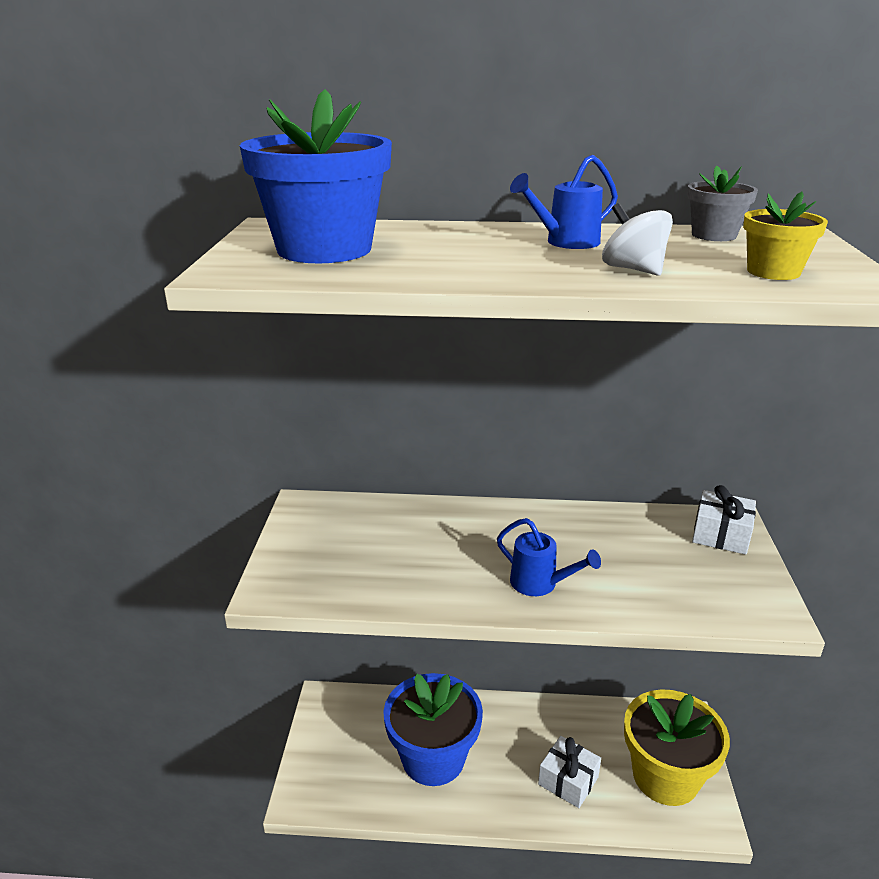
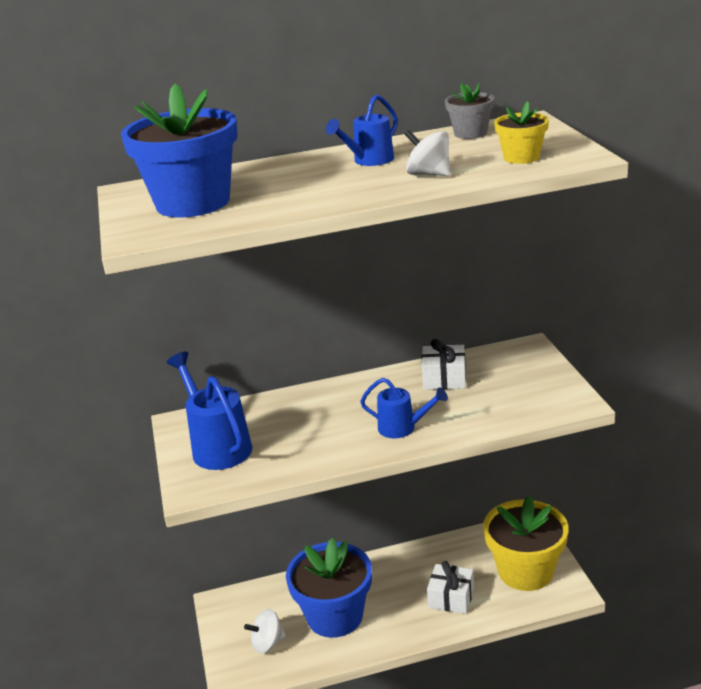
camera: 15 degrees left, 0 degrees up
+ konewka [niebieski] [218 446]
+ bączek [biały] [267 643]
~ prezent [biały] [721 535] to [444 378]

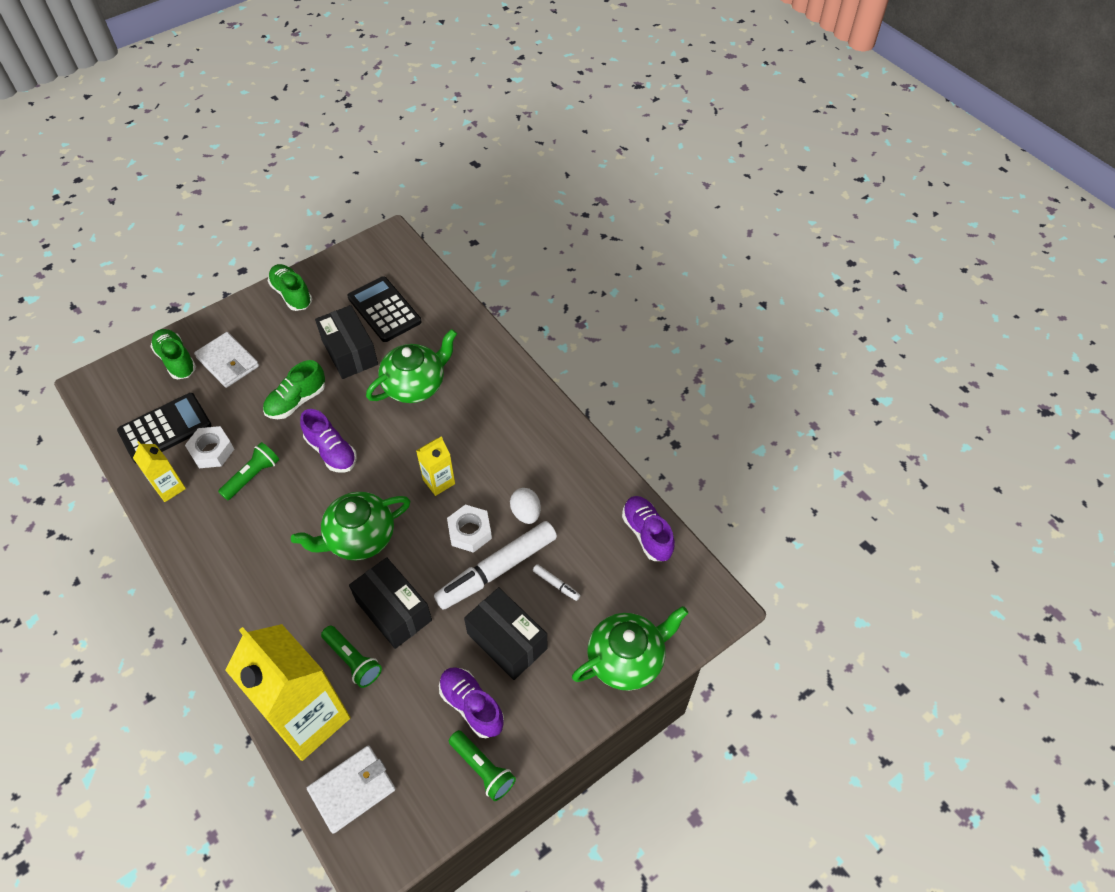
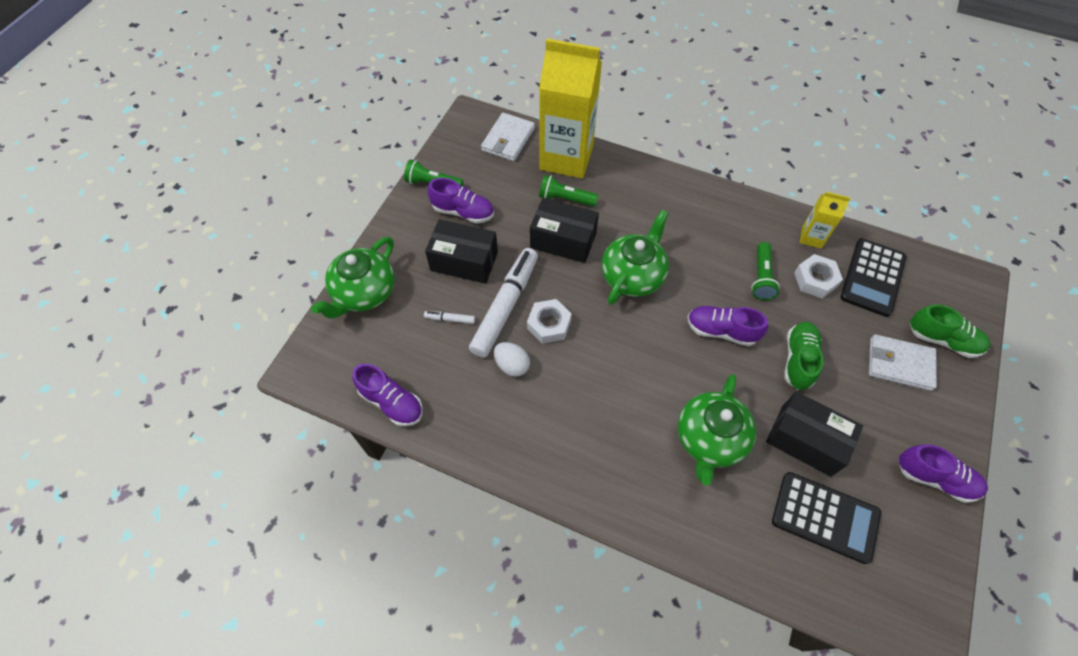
camera: 150 degrees right, 5 degrees up
- karton mleka [żółty] [439 482]
~ but [zielony] [292 294] to but [fioletowy] [935 478]

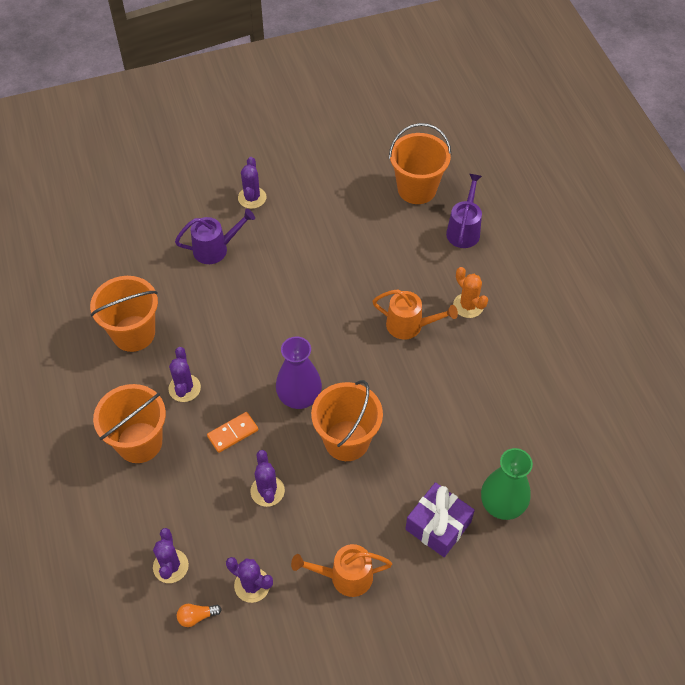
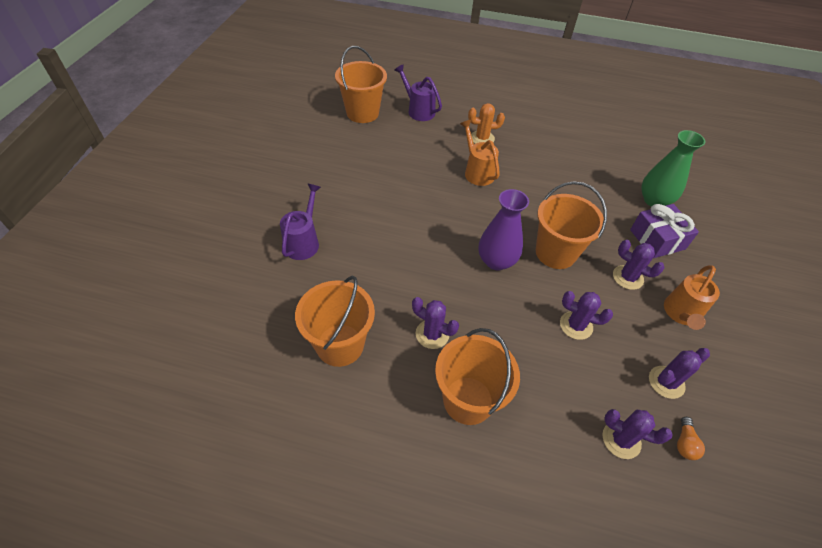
camera: 60 degrees left, 5 degrees down
- kostka domina [pomarańczowy] [233 433]
~ kaktus [fioletowy] [252 198] to [627 277]
~ konewka [pomarańczowy] [410 326] = [477 171] 75 degrees counterclockwise

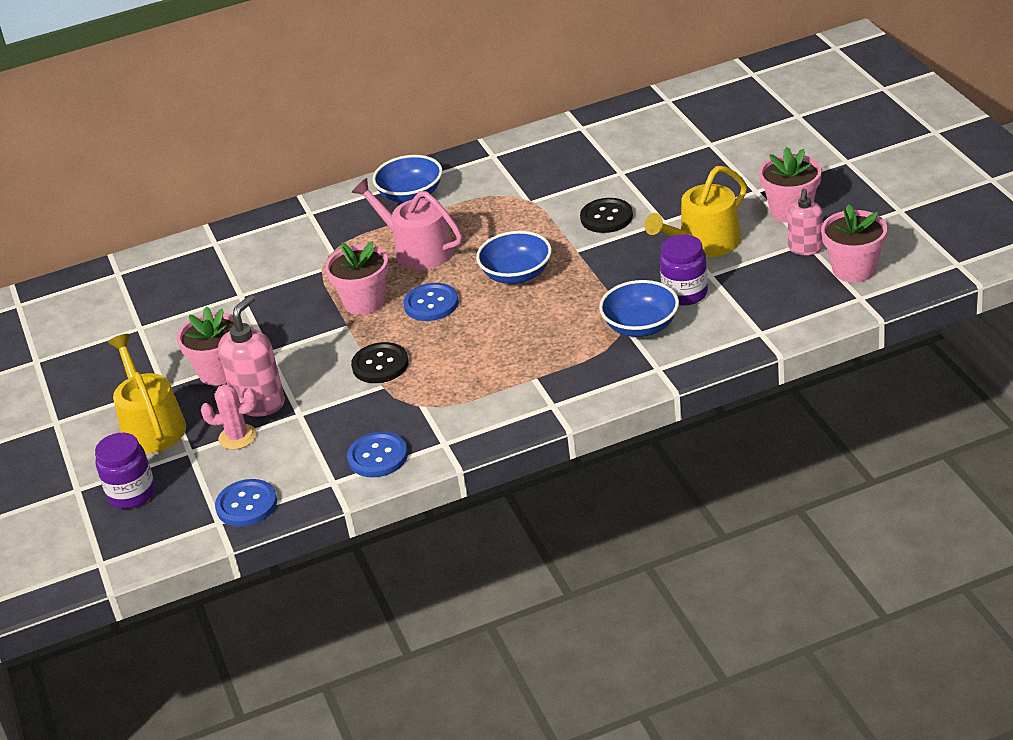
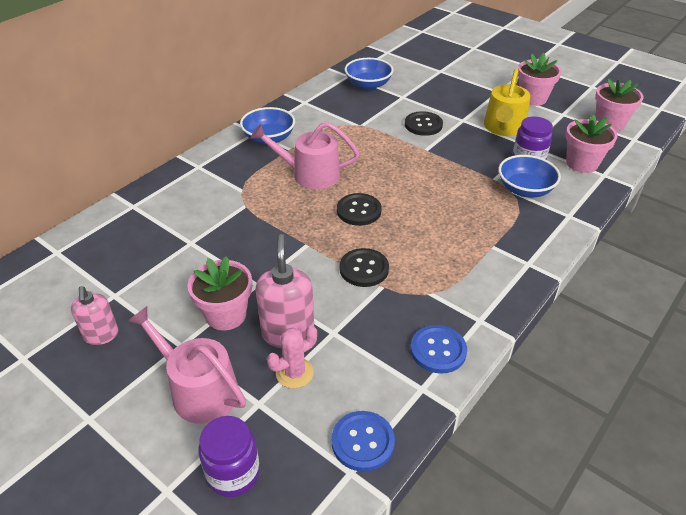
camera: 35 degrees left, 5 degrees up
~ doniczka [różowy] [364 302] to [582 163]
~ miska [niebieski] [516 274] to [368 85]
~ dozownik mydła [różowy] [805 248] to [101 335]
~ konewka [żółty] [151 426] to konewka [różowy] [198 389]
~ guzik [niebieski] [431 304] to guzik [czarny] [359 211]

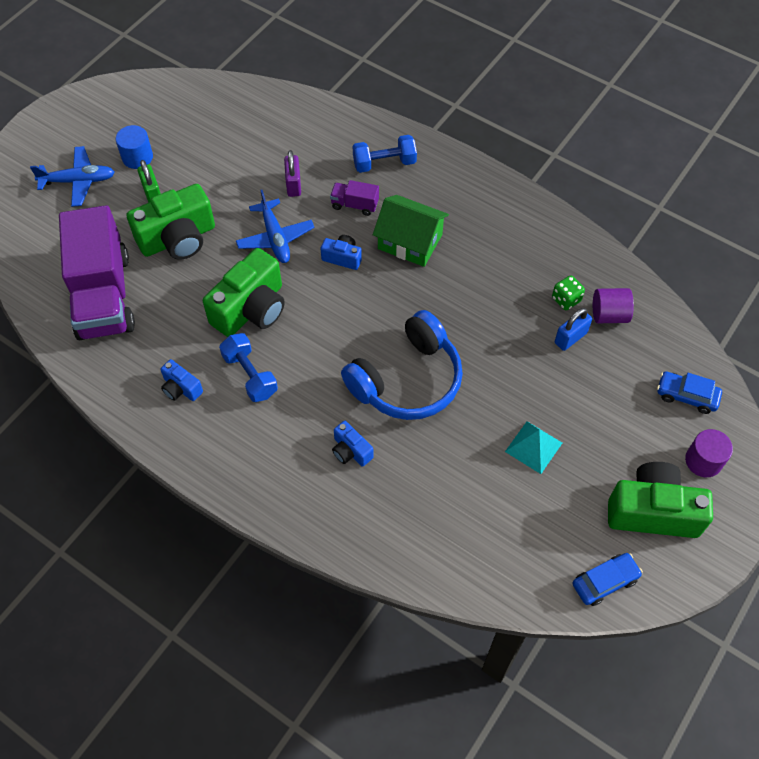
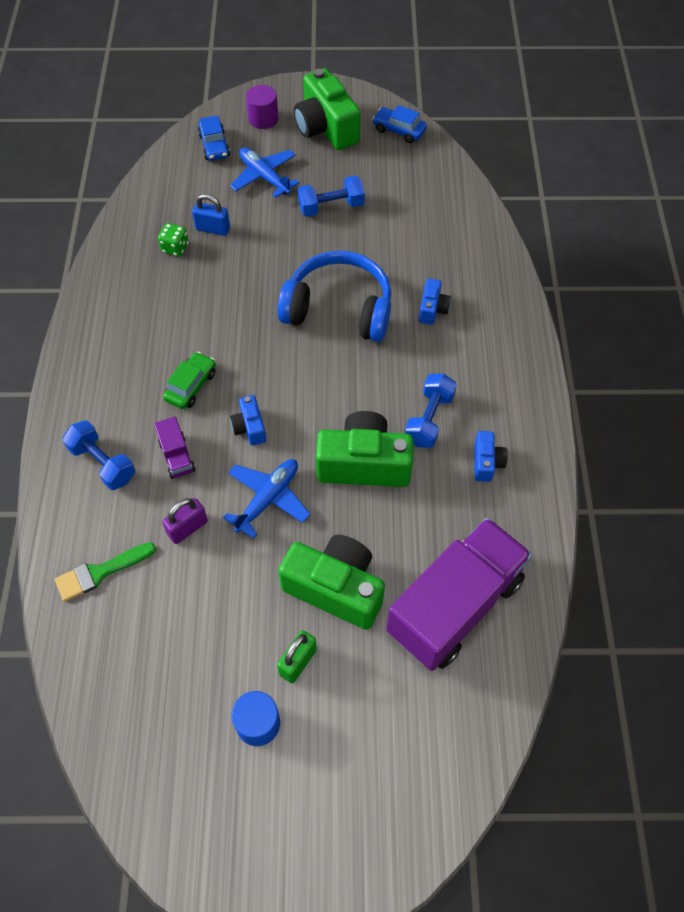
camera: 125 degrees left, 0 degrees up
- walec [fioletowy] [609 315]
+ pędzel [zielony] [100 572]
~ samolot [niebieski] [78 181] to [264 177]
~ domek [zielony] [410 241] to samochód [zielony] [191 386]
~ piramida [turkusowy] [533 447] to hantel [niebieski] [331 207]

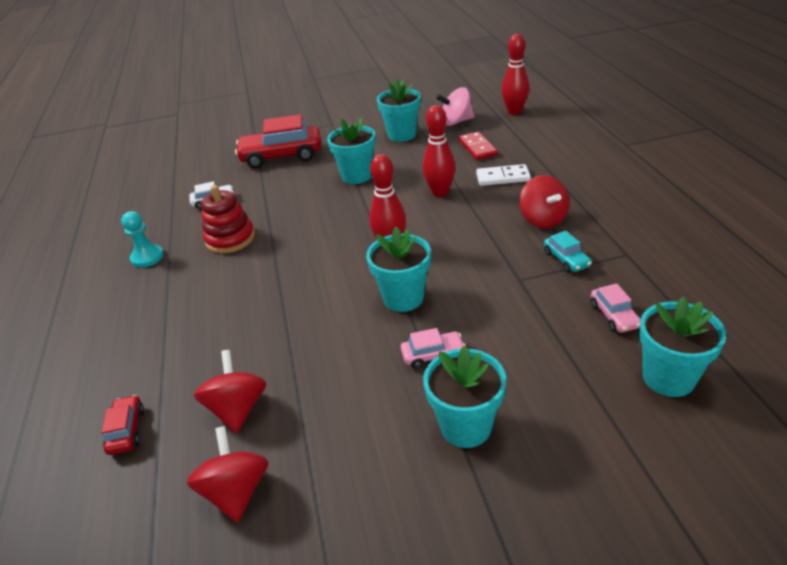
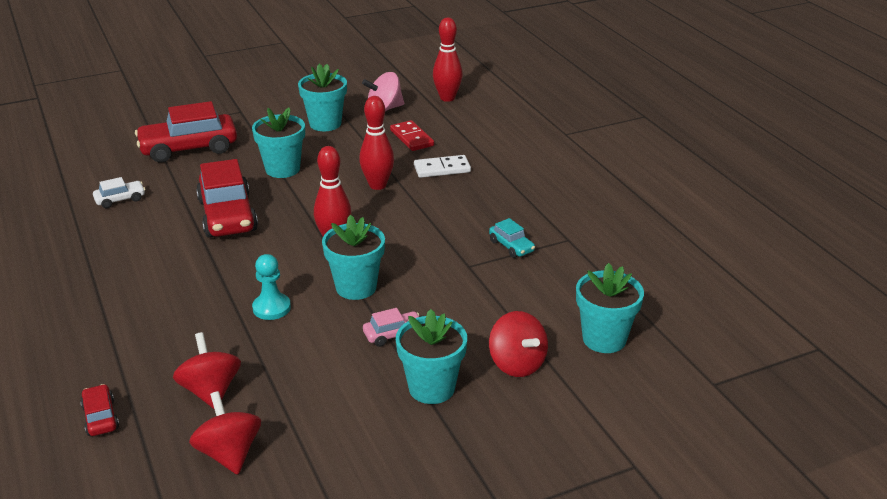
camera: 15 degrees left, 5 degrees down
- zabawka nakładanka [czerwony] [230 239]
- samochód [różowy] [614 316]
+ samochód [czerwony] [227 216]
~ pionek [turkusowy] [147 257] to [271 308]
~ bączek [czerwony] [542 219] to [517 364]

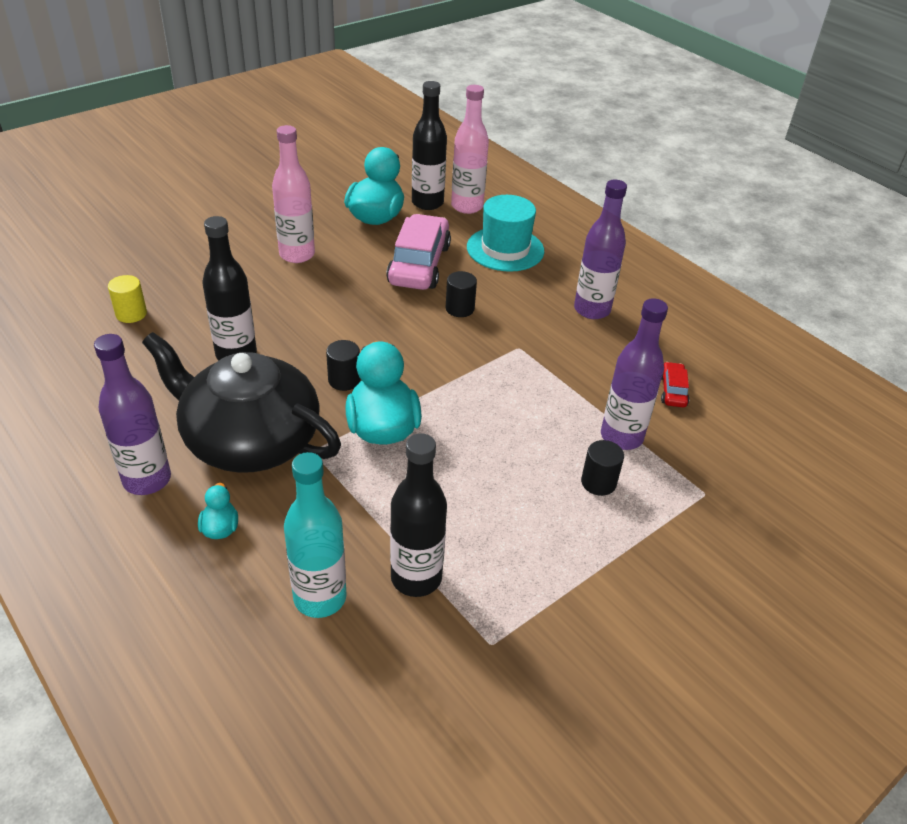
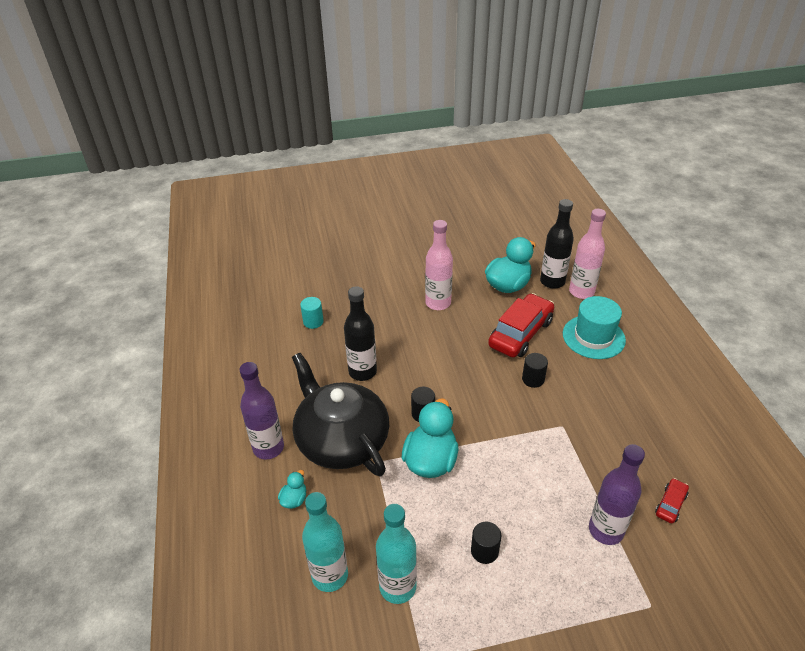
camera: 30 degrees right, 0 degrees up
- butelka [fioletowy] [592 310]
~ walec [czarny] [598 482] to [484 551]
~ walec [żółty] [131 314] to walec [turkusowy] [313 322]
~ samochód [różowy] [419 264] to samochód [czerwony] [520 333]
~ butelka [czarny] [416 578] to butelka [turkusowy] [397 587]

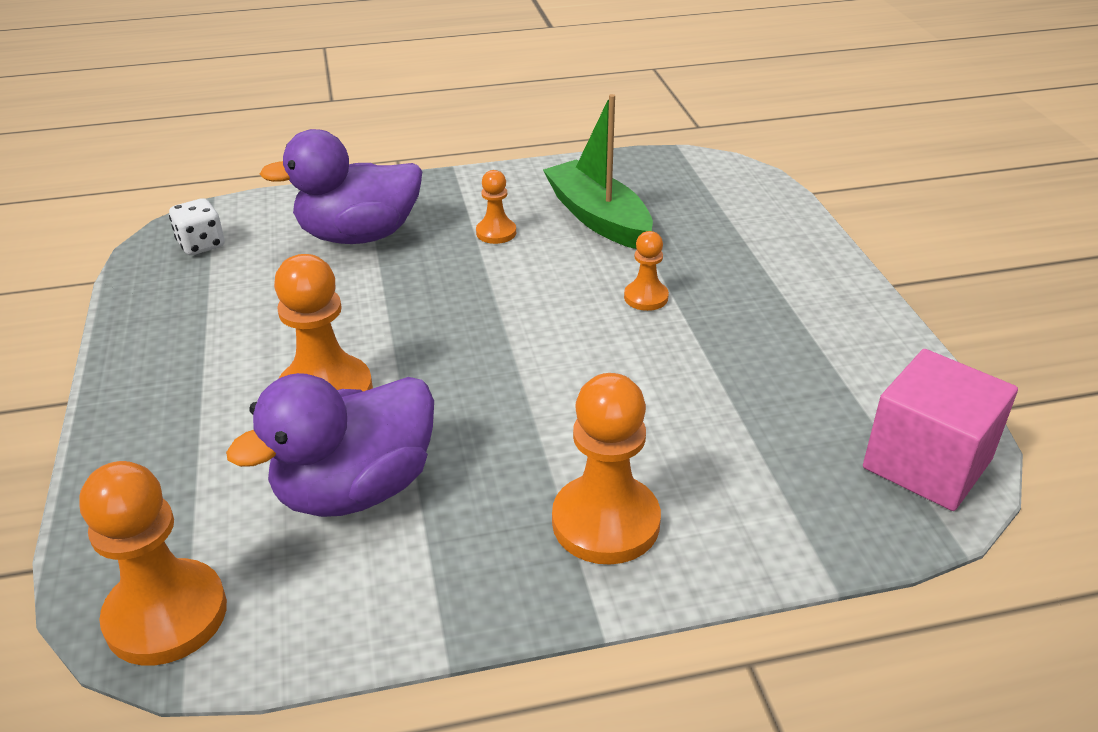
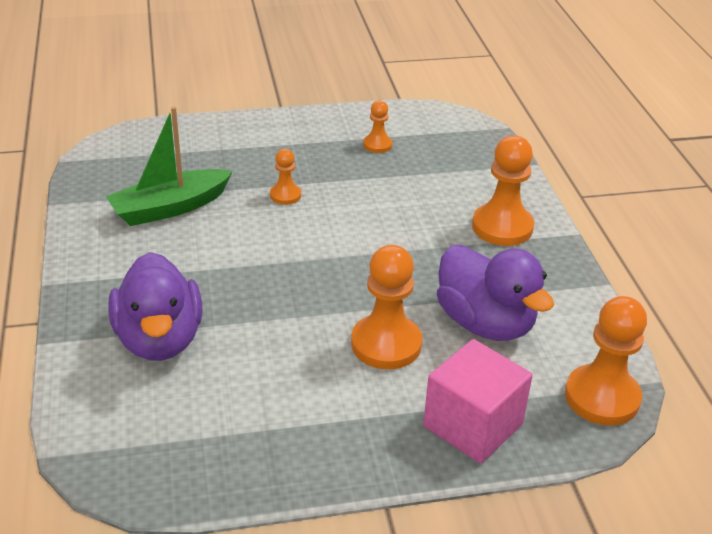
camera: 90 degrees left, 0 degrees up
- kostka do gry [biały] [201 245]
~ pionek [pomarańczowy] [496 233] to [377 145]
~ sześcian [różowy] [927 463] to [473 425]

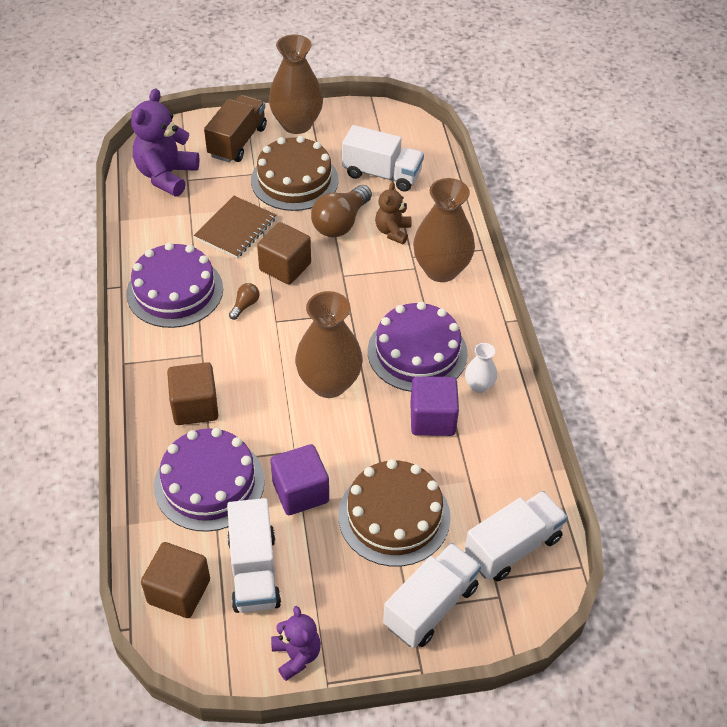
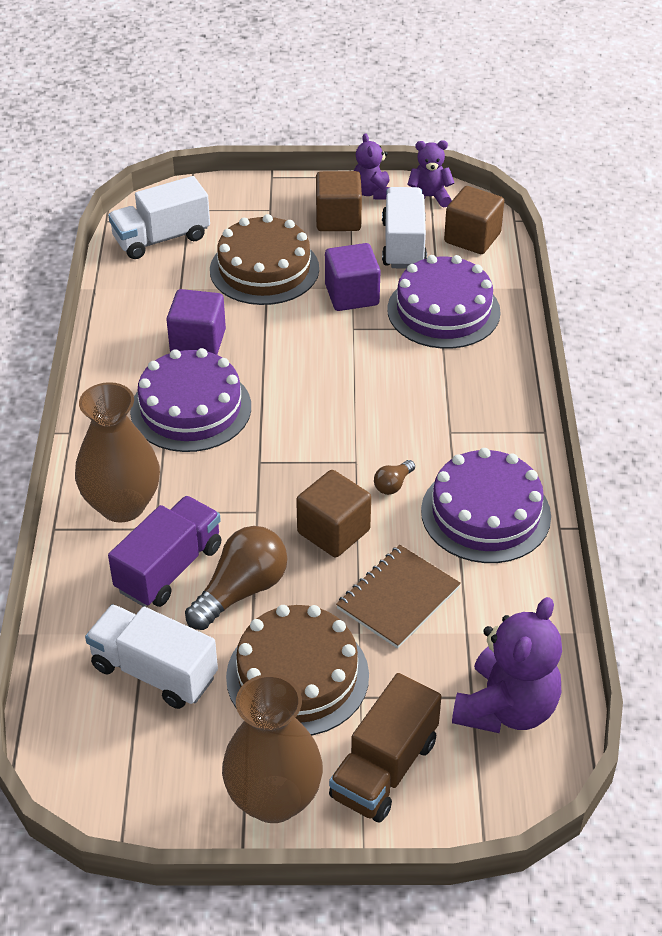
camera: 170 degrees left, 5 degrees down
- wazon [brązowy] [329 383]
- ciężarówka [biały] [431 606]
- wazon [biały] [479 386]
+ miś [fioletowy] [429 197]
~ sześcian [brązowy] [195 407] to [338 219]
~ miś [brązowy] [393 232] to ciężarówka [fioletowy] [169 568]

